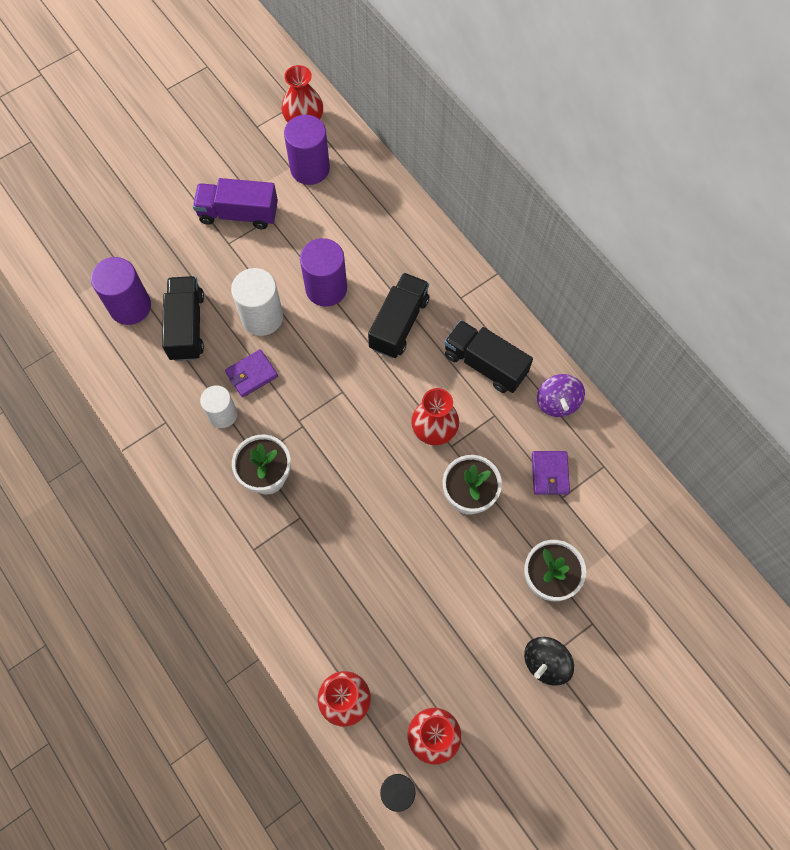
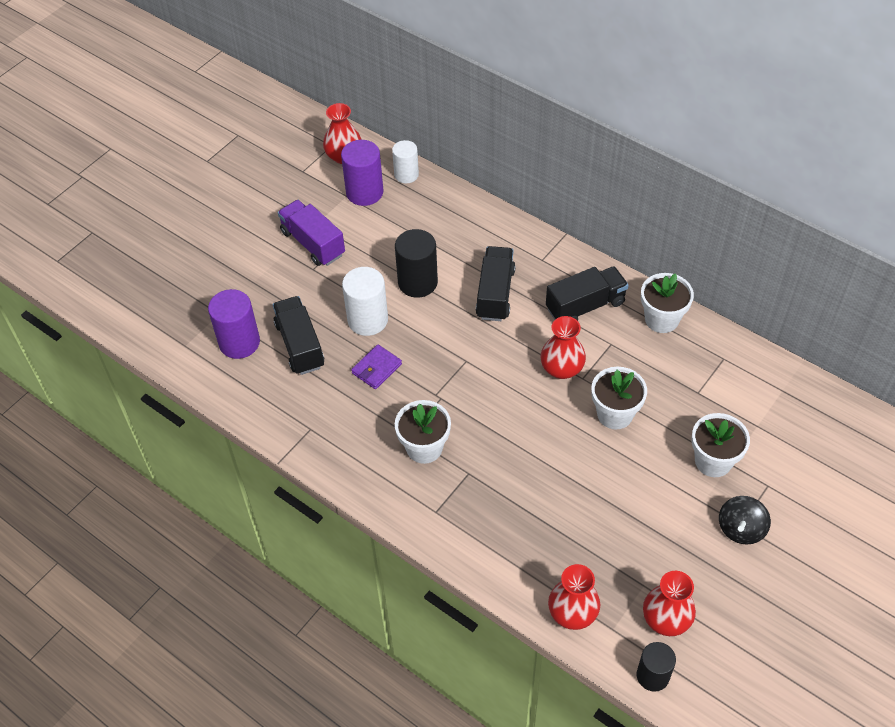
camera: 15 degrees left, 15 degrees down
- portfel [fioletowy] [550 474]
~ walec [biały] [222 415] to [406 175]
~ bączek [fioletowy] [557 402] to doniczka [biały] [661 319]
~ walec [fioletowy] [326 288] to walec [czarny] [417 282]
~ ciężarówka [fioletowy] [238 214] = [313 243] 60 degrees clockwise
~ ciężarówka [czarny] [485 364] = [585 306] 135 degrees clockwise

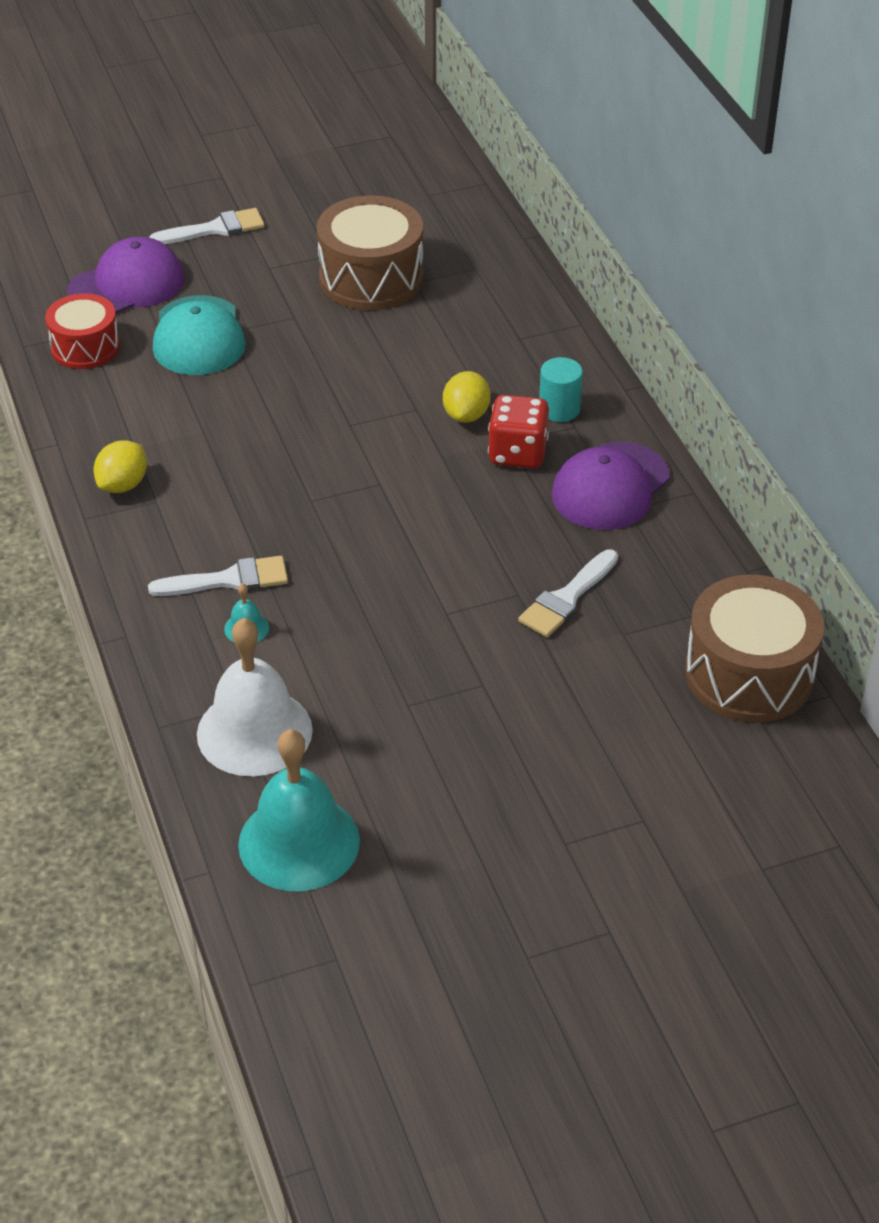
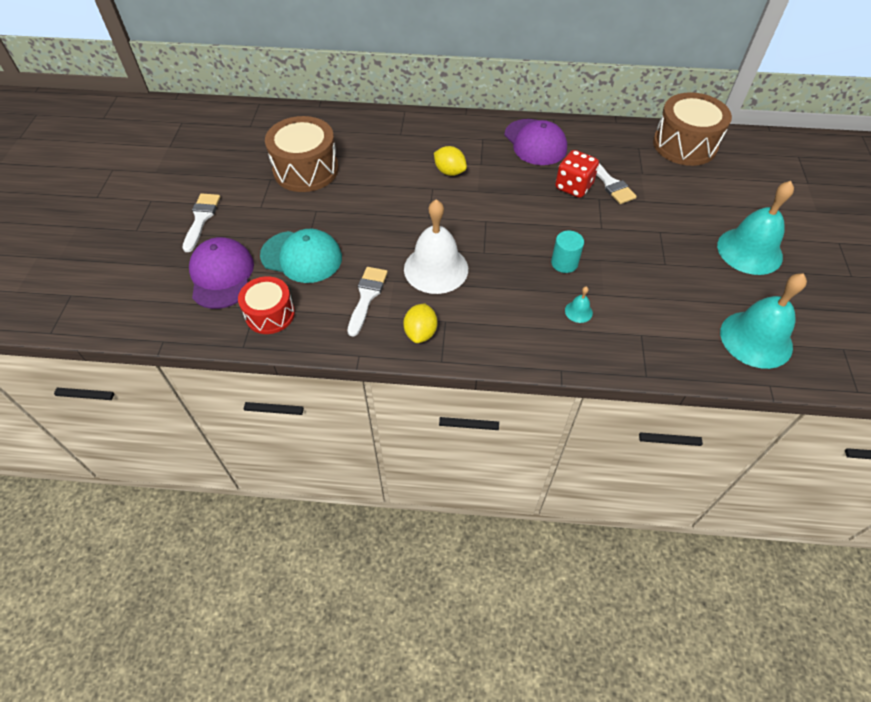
camera: 65 degrees left, 10 degrees up
+ dzwonek [turkusowy] [749 251]
~ pędzel [biały] [228 580] to [367 297]
~ dzwonek [biały] [254 731] to [436 268]
~ kostka do gry [czerwony] [517 453] to [573 187]
~ walec [turkusowy] [559 409] to [564 263]
~ cytryna [żółty] [123 485] = [420 333] 45 degrees clockwise

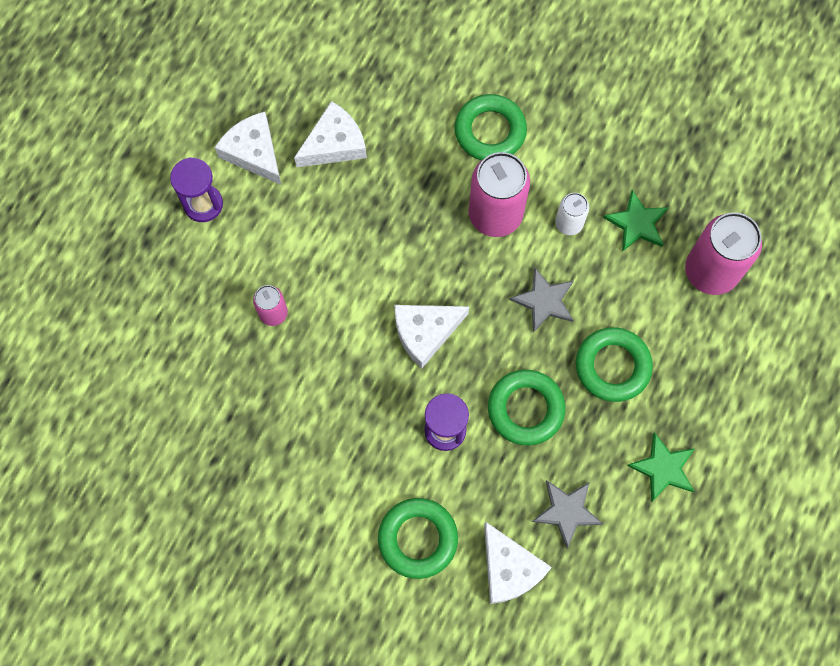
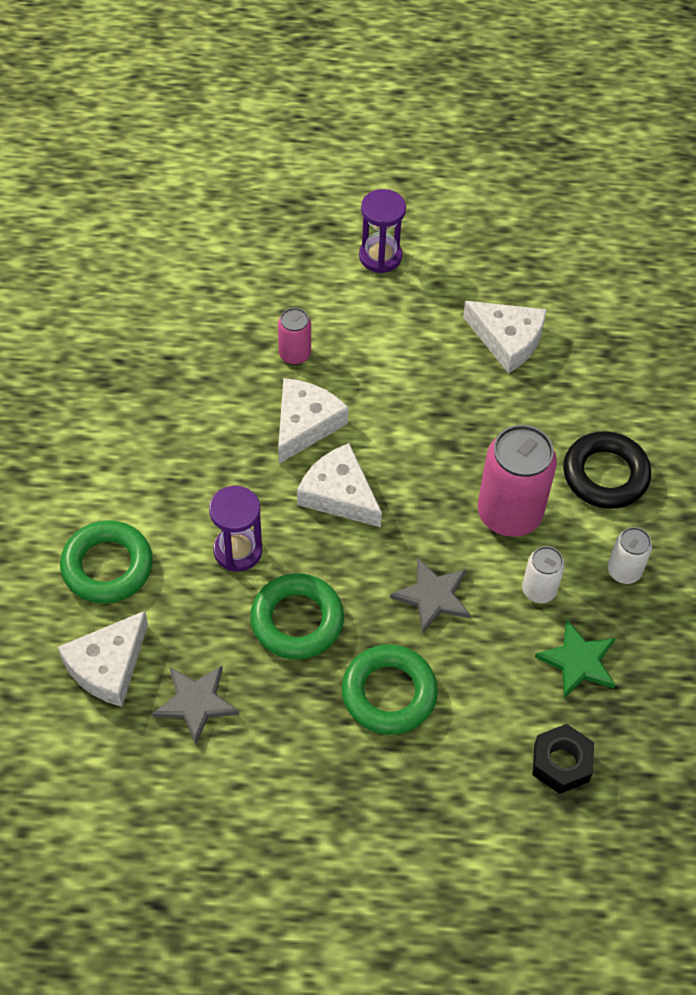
camera: 65 degrees right, 15 degrees down
- gwiazda [zielony] [663 468]
+ puszka [biały] [624 571]
~ ser [biały] [253 152] to [305 424]
~ puszka [różowy] [711 271] to nakrętka [czarny] [561 763]
~ pierścień [zielony] [490 131] to pierścień [czarny] [605 475]

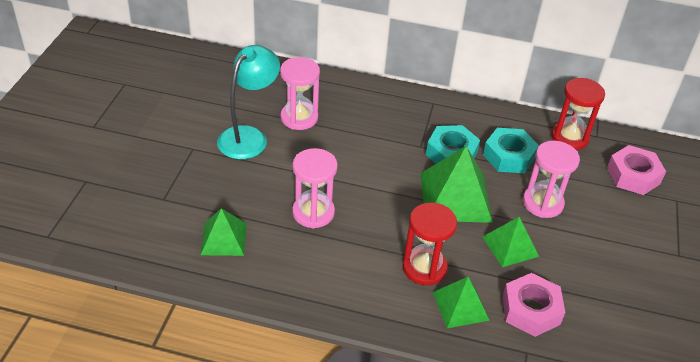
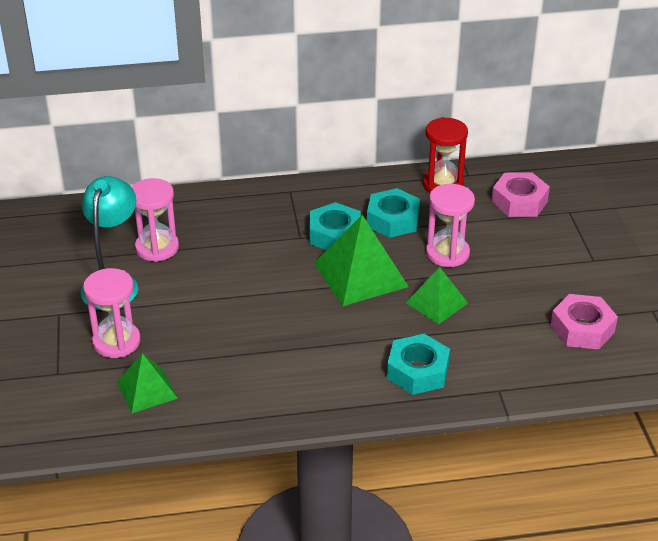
camera: 20 degrees left, 5 degrees down
- klepsydra [czerwony] [424 268]
~ klepsydra [różowy] [313 212] to [116 342]
~ nakrętka [różowy] [531 310] to [582 329]
~ piramida [zielony] [460 306] to nakrętka [turkusowy] [417 371]

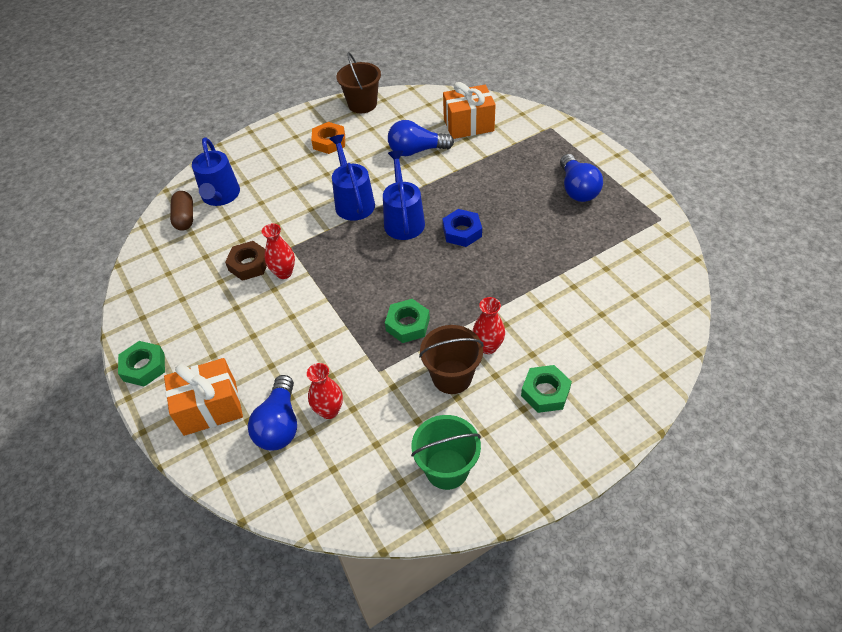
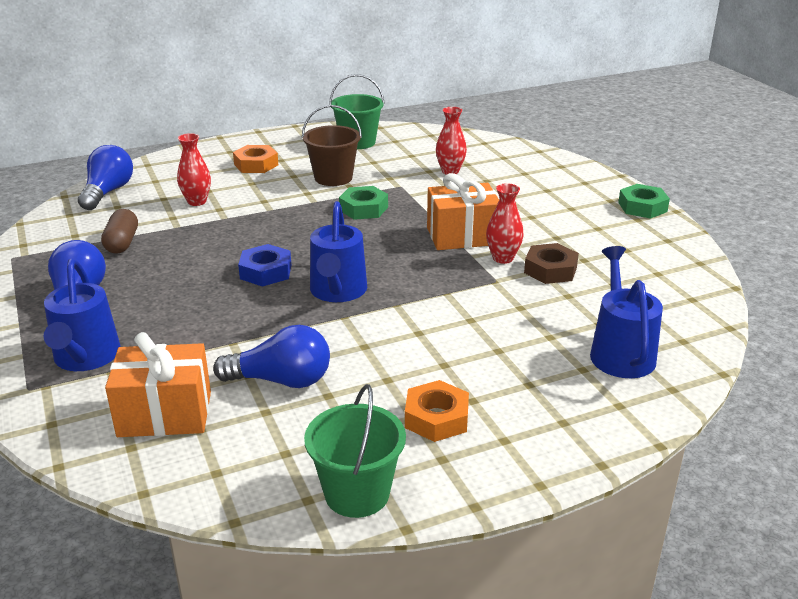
camera: 175 degrees left, 20 degrees down
~ prezent [pomarańczowy] [210 408] to [462 236]
~ kapsułka [brązowy] [185 218] to [122 243]
~ żarówka [niebieski] [279 424] to [108 192]
~ konewka [niebieski] [353 202] to [85 358]
~ wazon [czerwony] [488 347] to [197 201]
~ wiadro [brązowy] [362 104] to wiadro [zielony] [357 493]
~ nakrętka [zielony] [545 392] to nakrętka [pomarańczowy] [256 165]

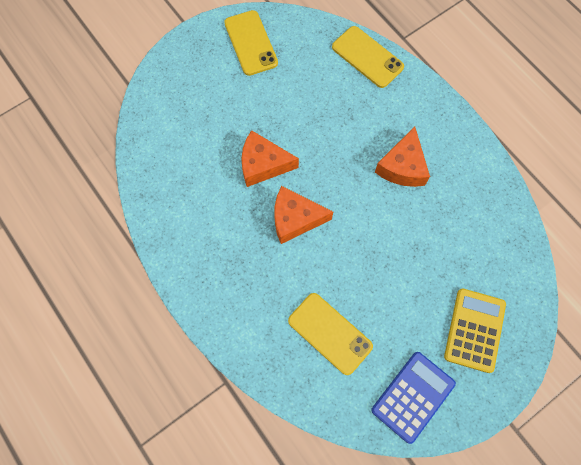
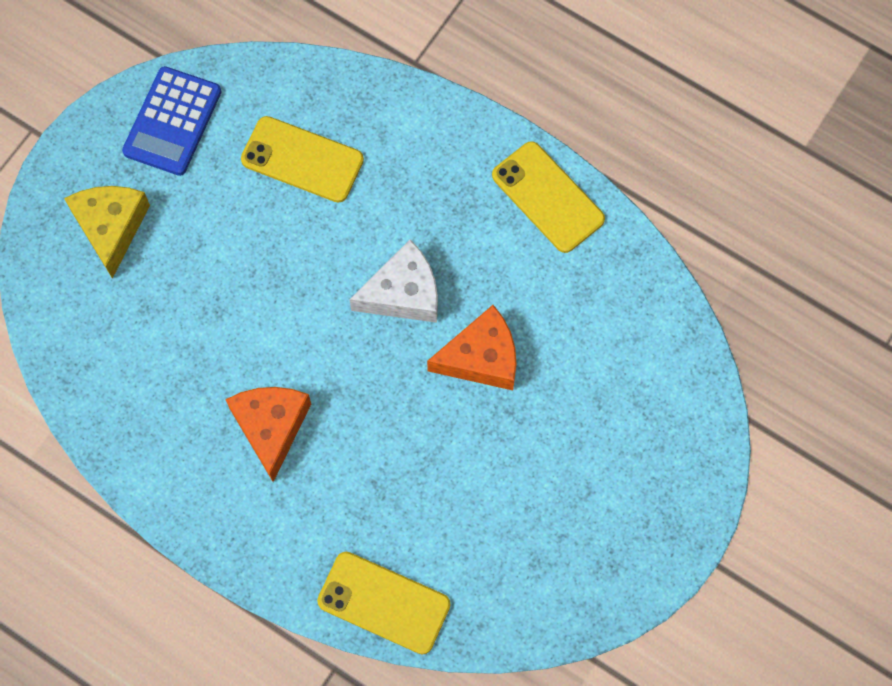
camera: 160 degrees right, 0 degrees up
~ telefon [żółty] [251 43] to [547 197]
~ kalkulator [żółty] [474 330] to ser [żółty] [111 228]
~ ser [pomarańczowy] [295 219] to ser [biały] [403 293]

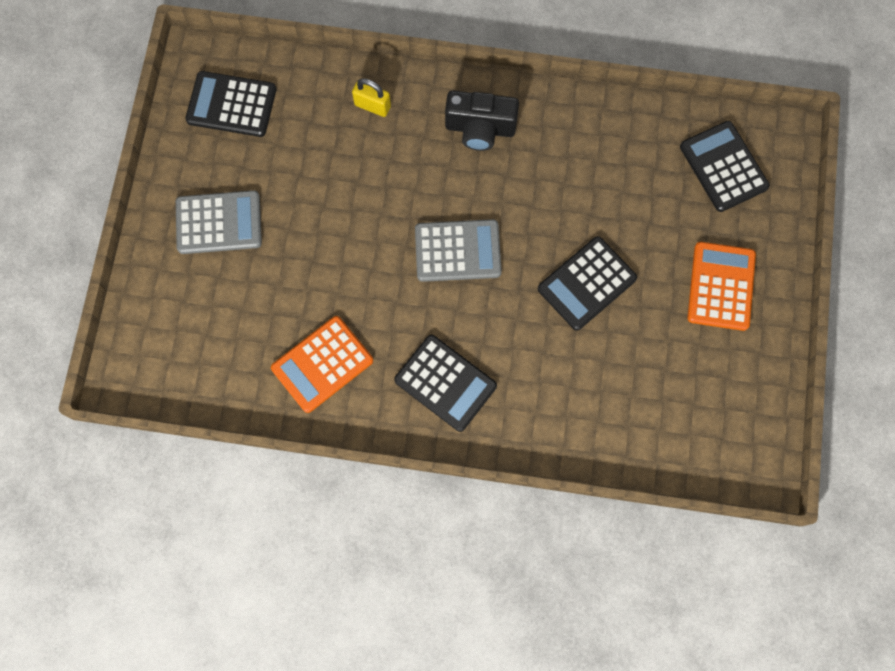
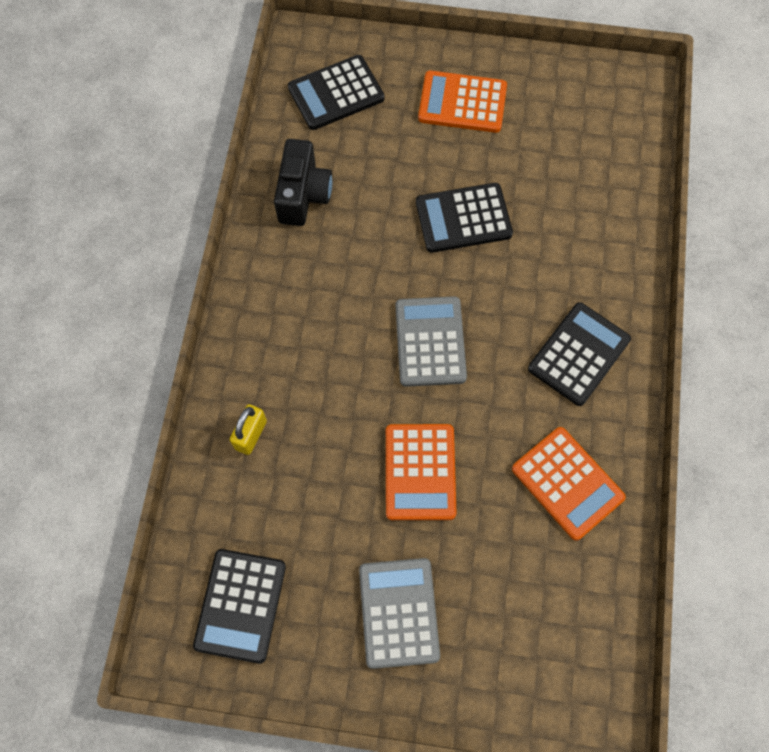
camera: 90 degrees left, 5 degrees down
+ kalkulator [pomarańczowy] [420 472]
~ aparat fotograficzny [czarny] [480 128] to [303 194]
~ kalkulator [czarny] [586 283] = [463 218] 120 degrees clockwise

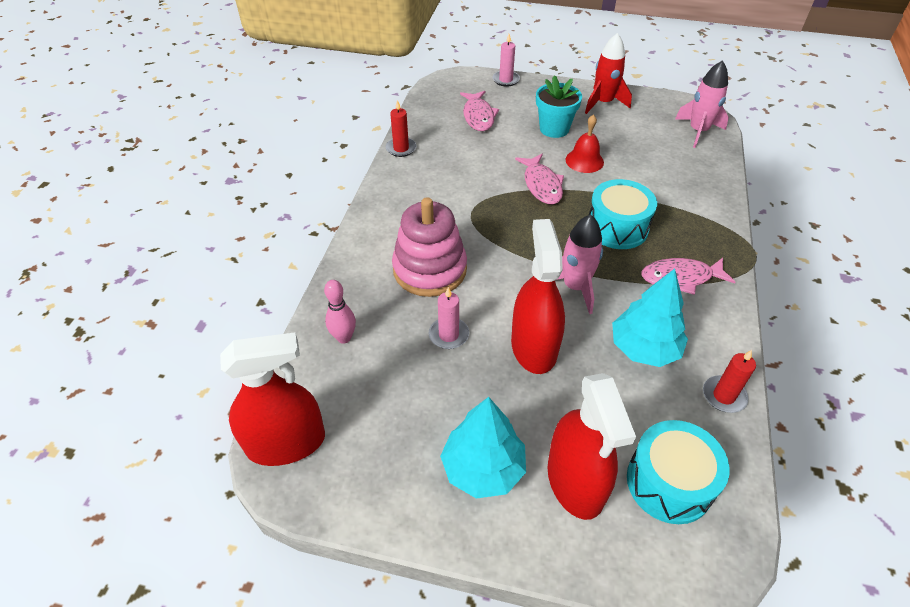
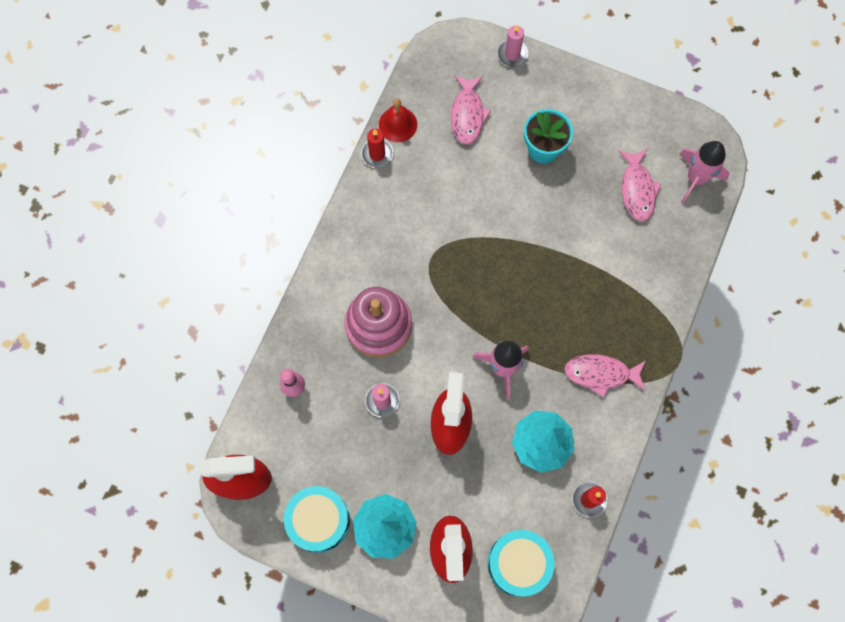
camera: 10 degrees right, 25 degrees up
- rakieta [czerwony] [603 103]
~ ryba [różowy] [541 185] to [637 189]
~ dzwonek [czerwony] [584 161] to [398 124]
~ bęben [turkusowy] [617 227] to [319 520]

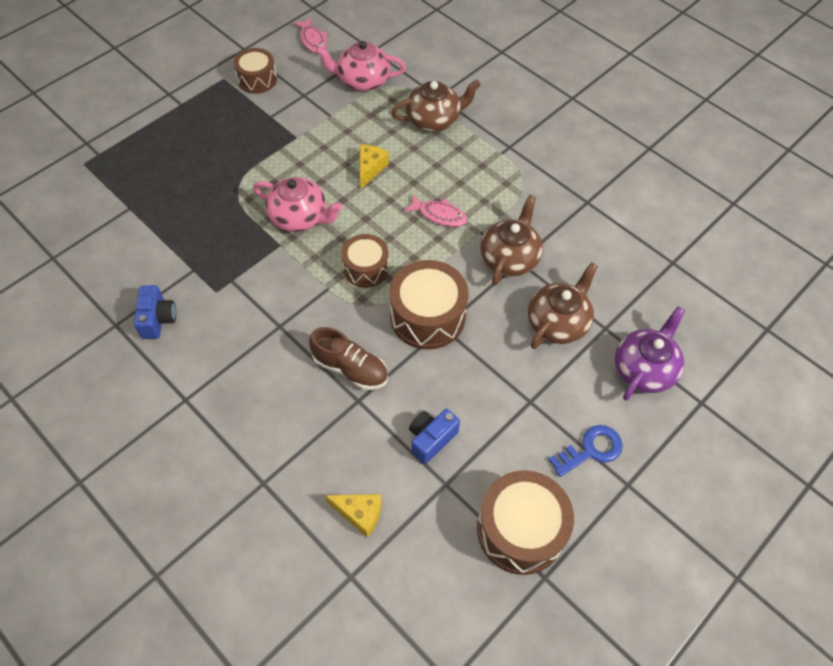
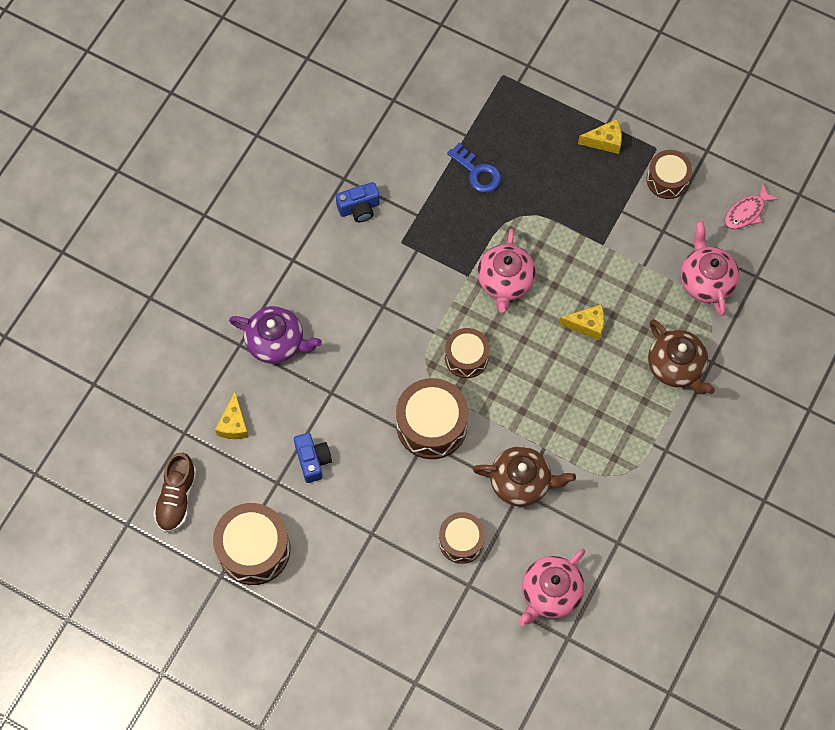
camera: 75 degrees right, 10 degrees up
- ryba [różowy] [439 215]
+ imbryk [różowy] [550 593]
+ ser [żółty] [604 141]
~ but [brązowy] [350 368] to [177 498]
~ klucz [niebieski] [591 450] to [477 172]
~ imbryk [fioletowy] [644 369] to [276 342]
~ imbryk [brązowy] [558 322] to bęben [brązowy] [461 541]
~ aparat fotograficzny [niebieski] [431 439] = [312 460] 45 degrees clockwise

